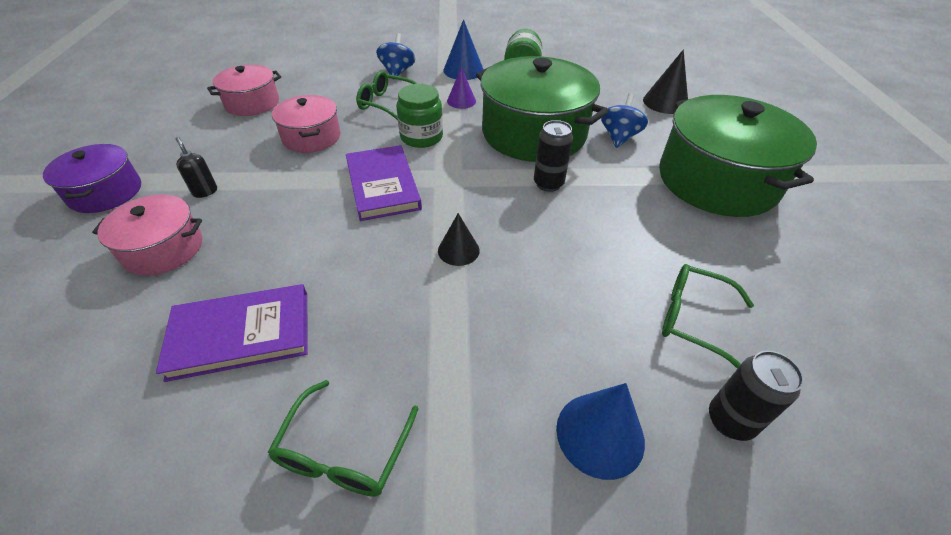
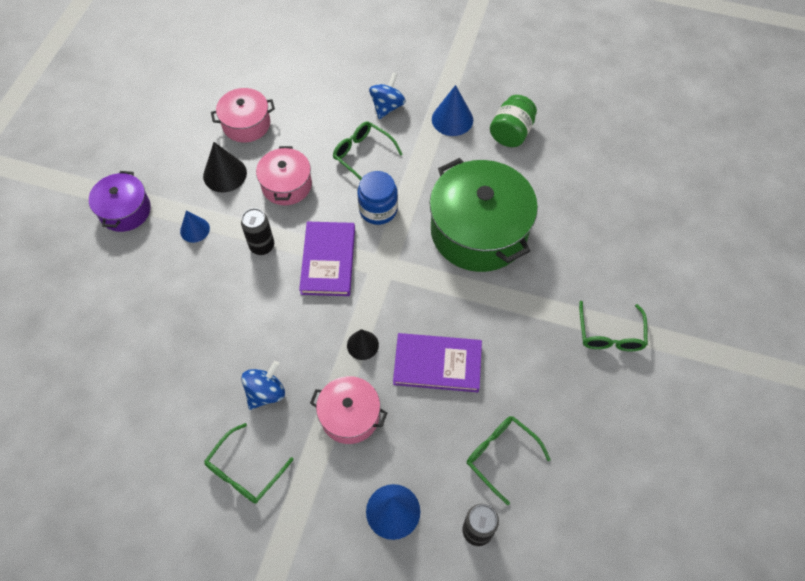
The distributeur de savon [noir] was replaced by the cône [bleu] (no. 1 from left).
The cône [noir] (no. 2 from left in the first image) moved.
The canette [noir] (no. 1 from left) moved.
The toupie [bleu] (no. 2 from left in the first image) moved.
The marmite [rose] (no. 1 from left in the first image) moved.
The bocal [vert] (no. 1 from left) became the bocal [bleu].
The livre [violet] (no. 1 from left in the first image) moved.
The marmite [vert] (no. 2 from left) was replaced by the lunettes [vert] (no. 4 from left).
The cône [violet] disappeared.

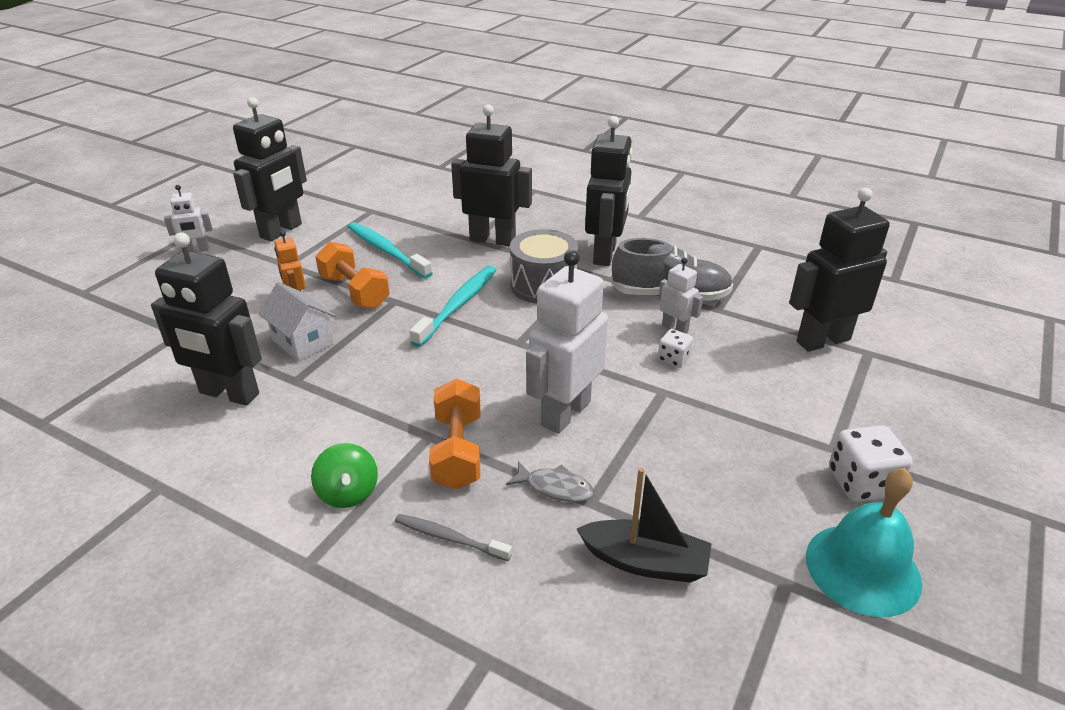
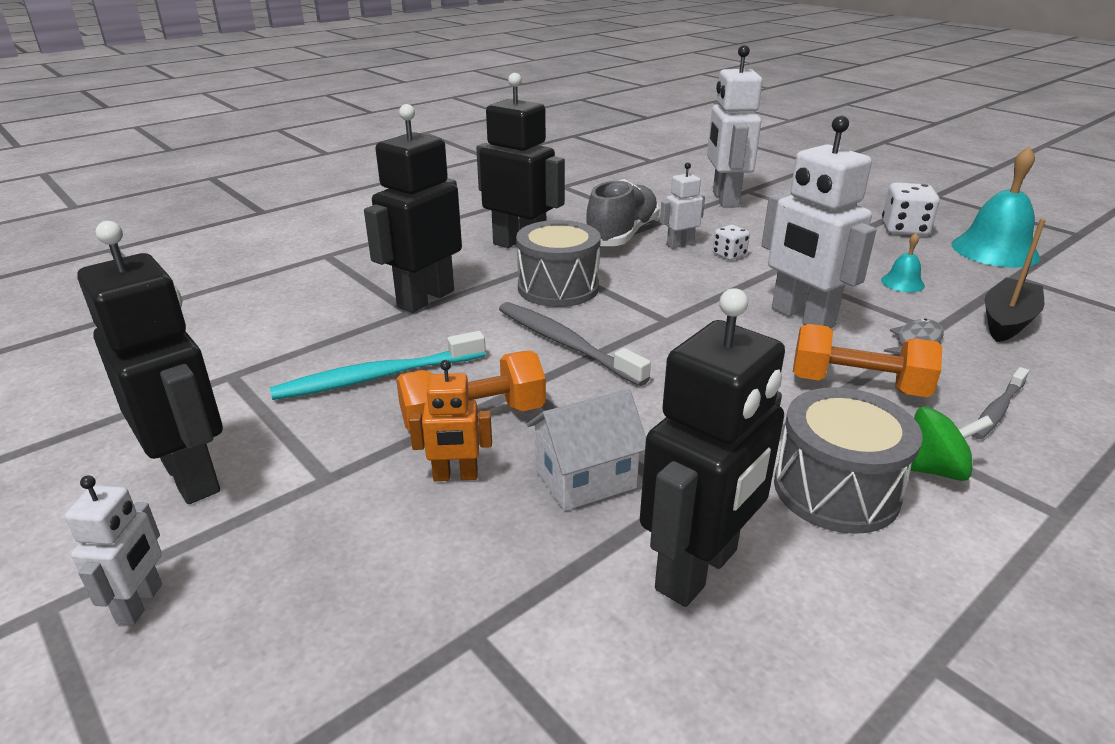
The brosse à dents [turquoise] (no. 2 from left) became the brosse à dents [gris] (no. 1 from left).
The robot [noir] (no. 5 from left) became the robot [blanc] (no. 3 from left).
The tambour [gris] (no. 2 from left) appeared.
The cloche [turquoise] (no. 1 from left) appeared.

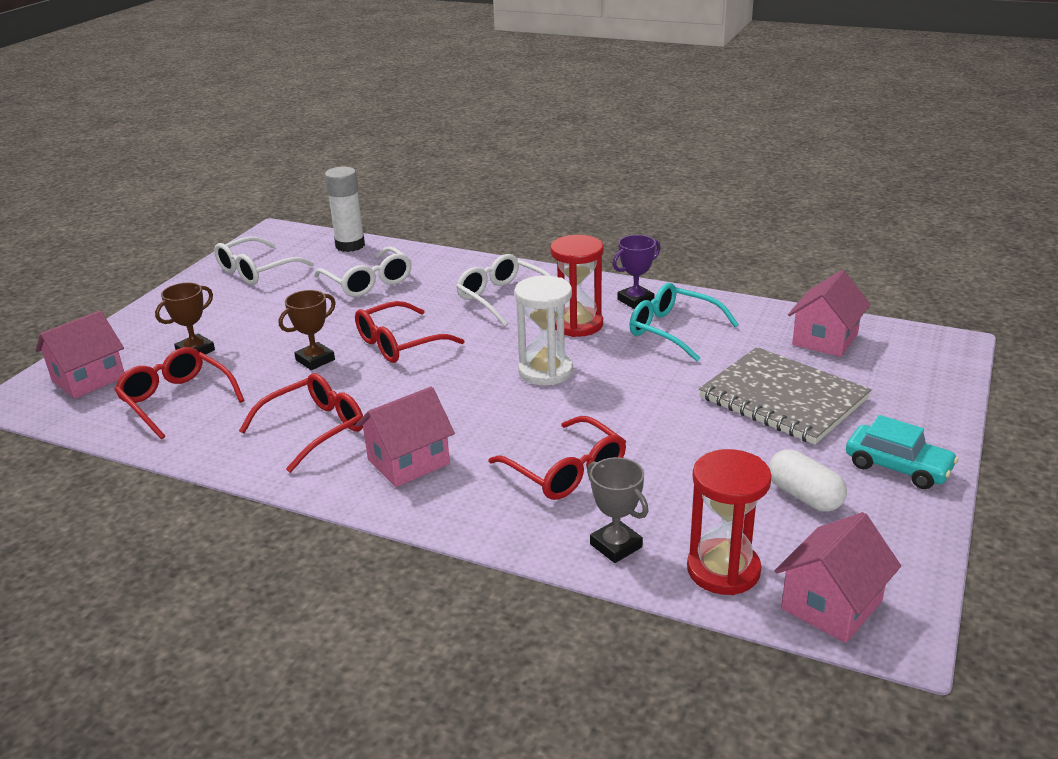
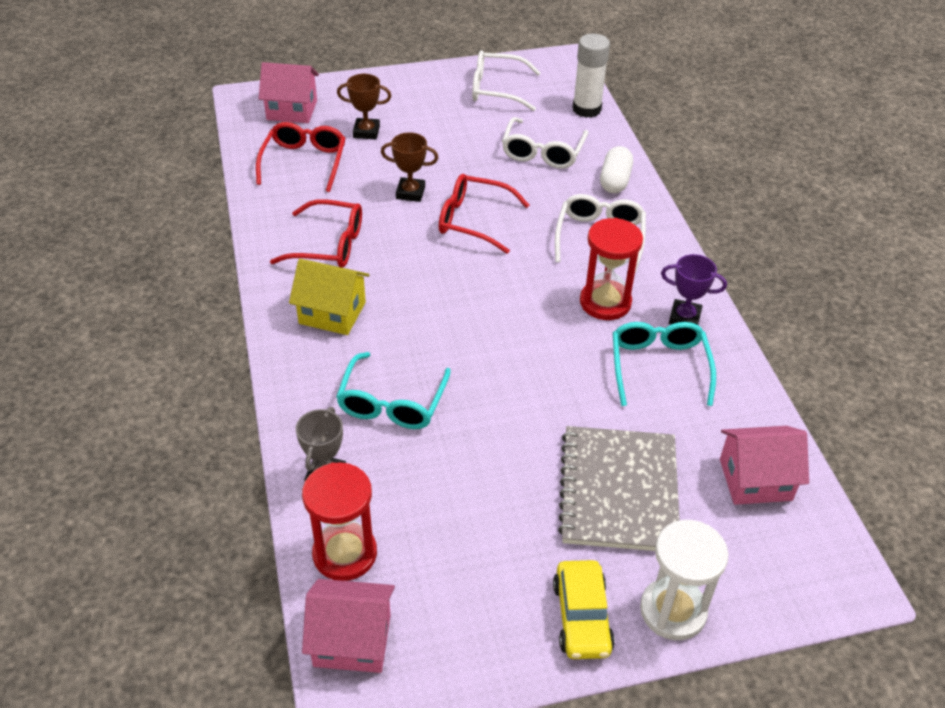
The maison [rose] (no. 2 from left) became the maison [jaune].
The lunettes [rouge] (no. 4 from left) became the lunettes [turquoise] (no. 1 from left).
The voiture [turquoise] became the voiture [jaune].
The gélule [blanc] moved.
The sablier [blanc] moved.

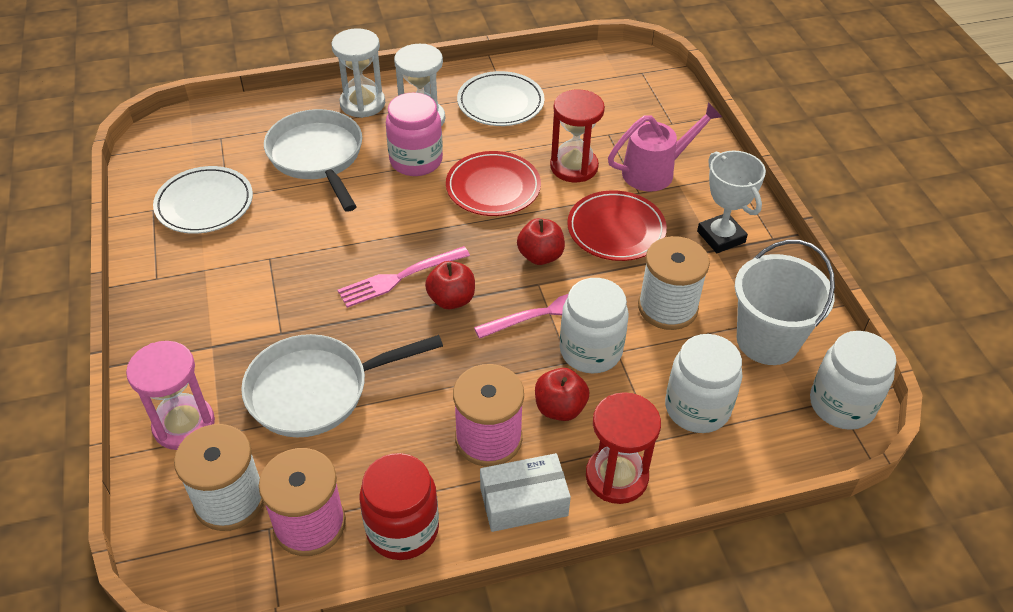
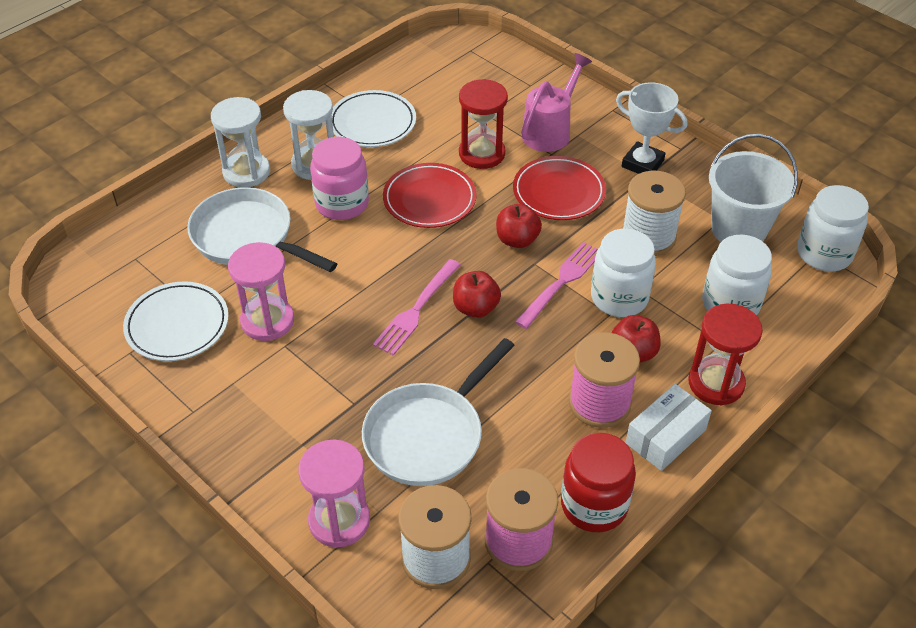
The sablier [rose] (no. 1 from left) appeared.

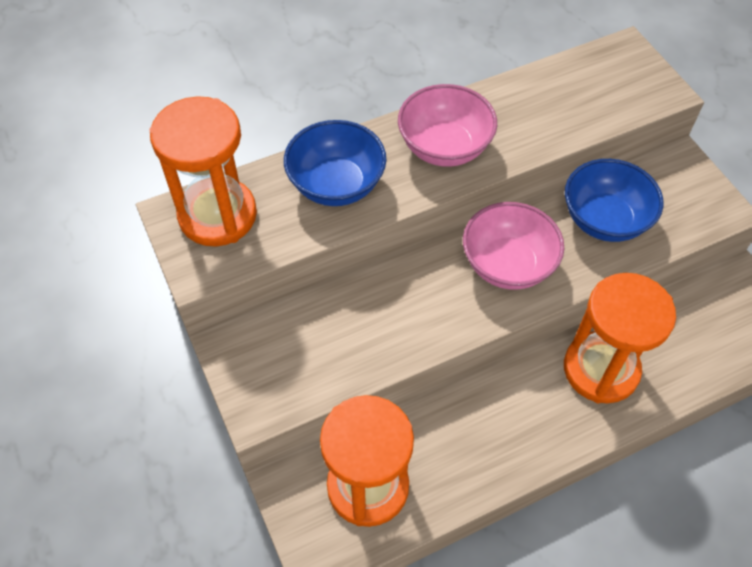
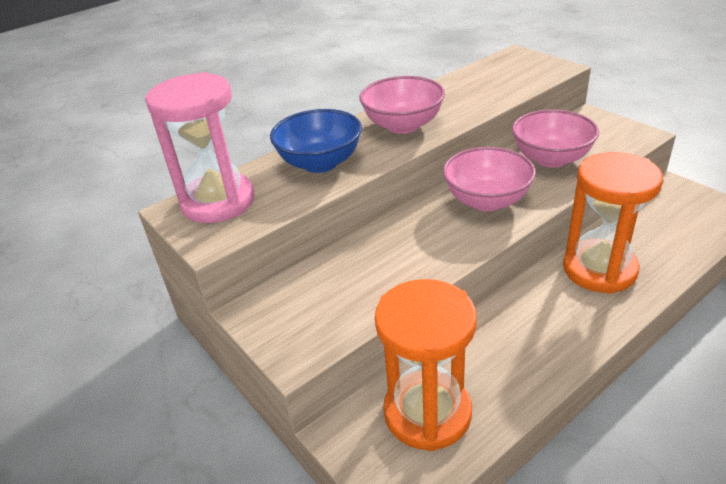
The sablier [orange] (no. 1 from left) became the sablier [rose].
The bol [bleu] (no. 2 from left) became the bol [rose] (no. 3 from left).

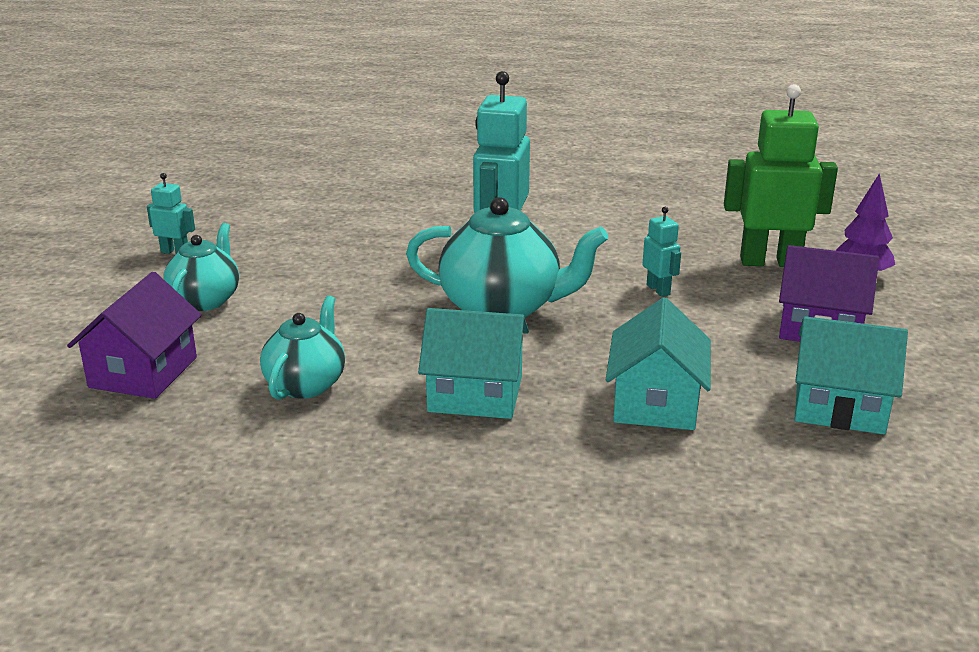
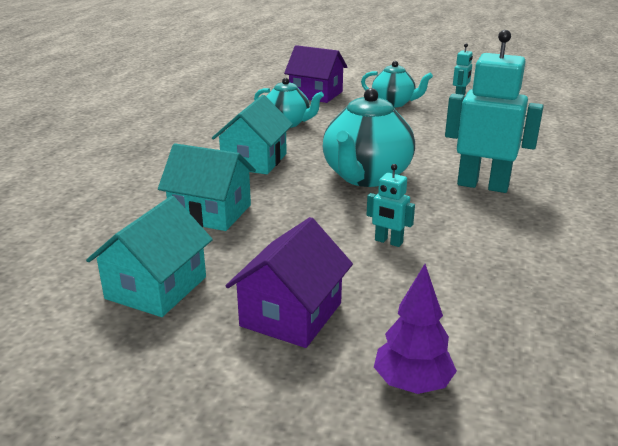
The robot [turquoise] (no. 3 from left in the first image) turned 45 degrees clockwise.
The robot [vert] disappeared.

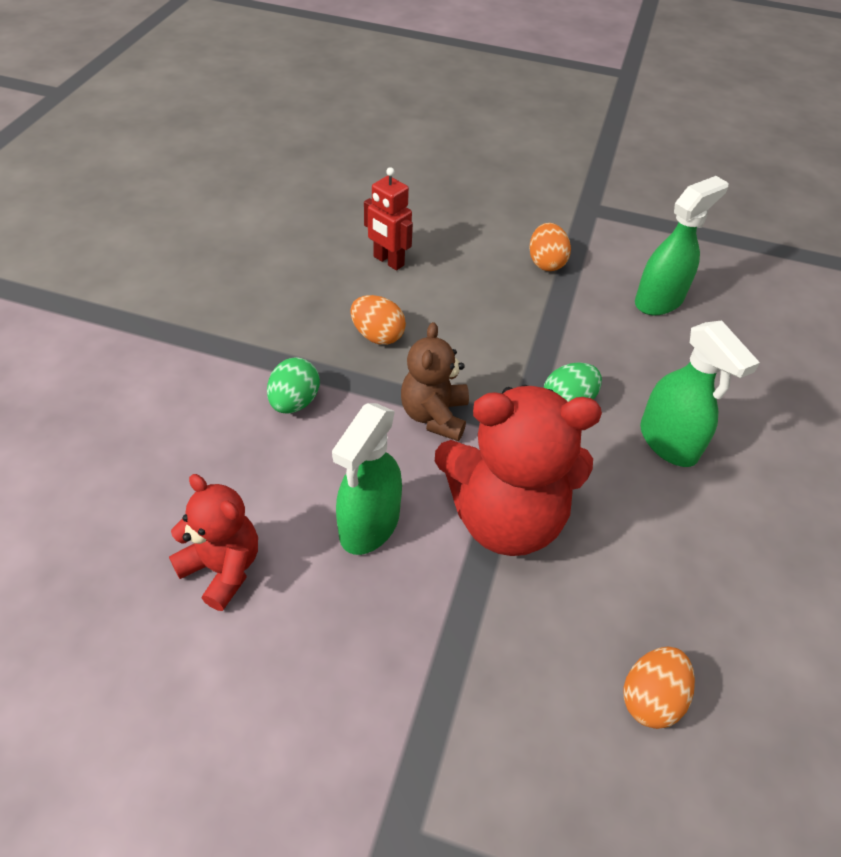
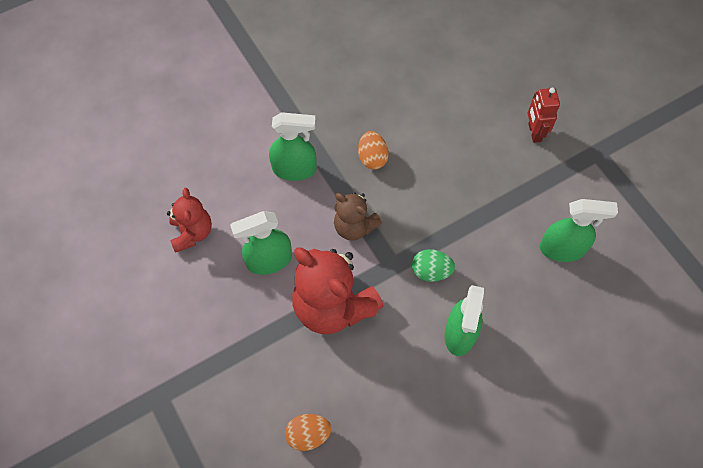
The œuf [vert] (no. 1 from left) was replaced by the vaporisateur [vert] (no. 2 from left).
The ours en peluche [marron] turned 105 degrees counterclockwise.
The robot [rouge] moved.
The œuf [orange] (no. 2 from left) disappeared.

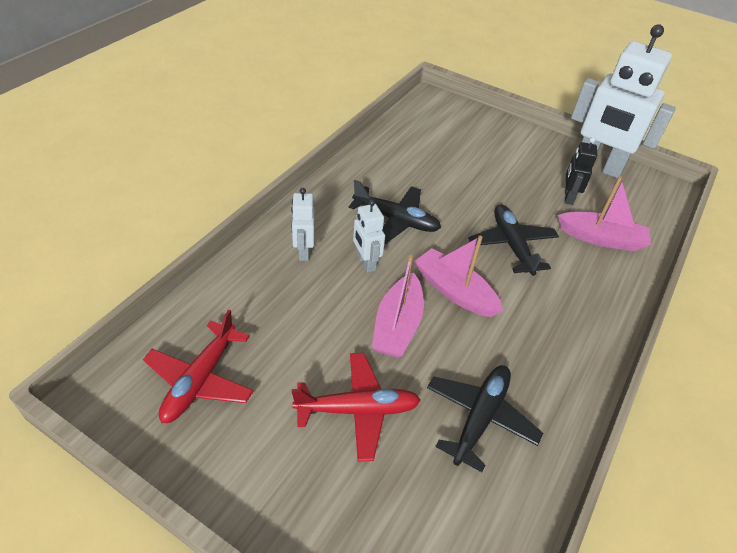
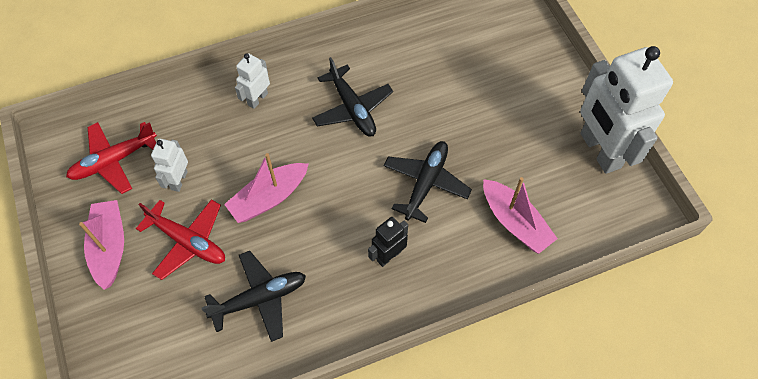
The bateau [rose] (no. 2 from left in the first image) moved.
The robot [blanc] (no. 2 from left in the first image) moved.
The robot [noir] moved.

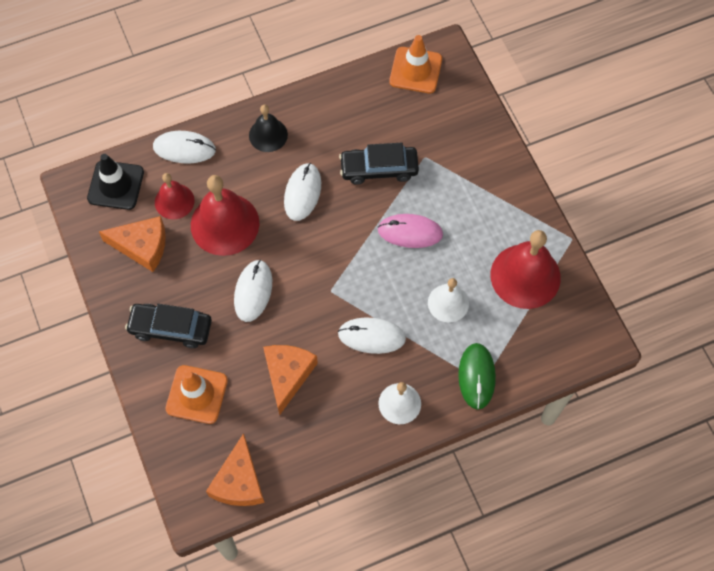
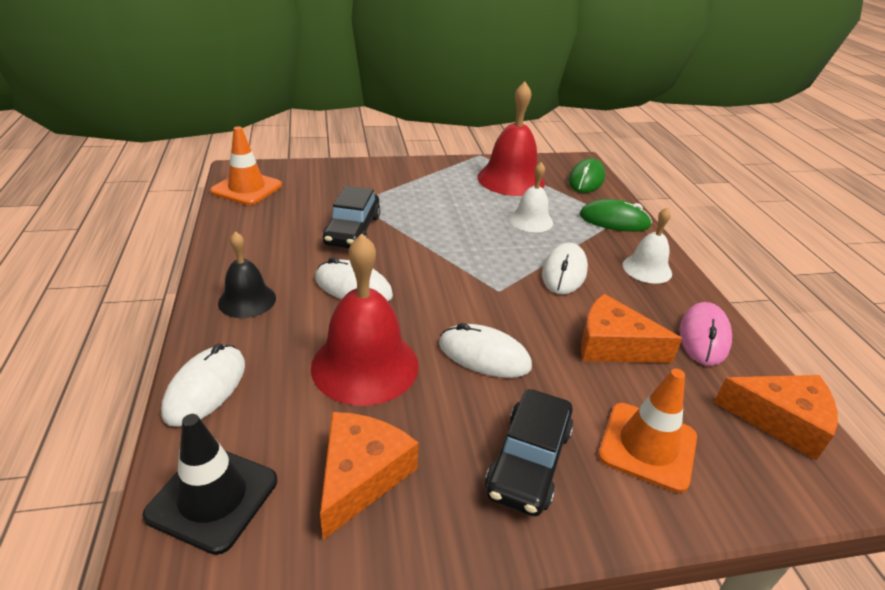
The souris [vert] (no. 1 from left) appeared.
The souris [rose] moved.
The cloche [rouge] (no. 1 from left) disappeared.

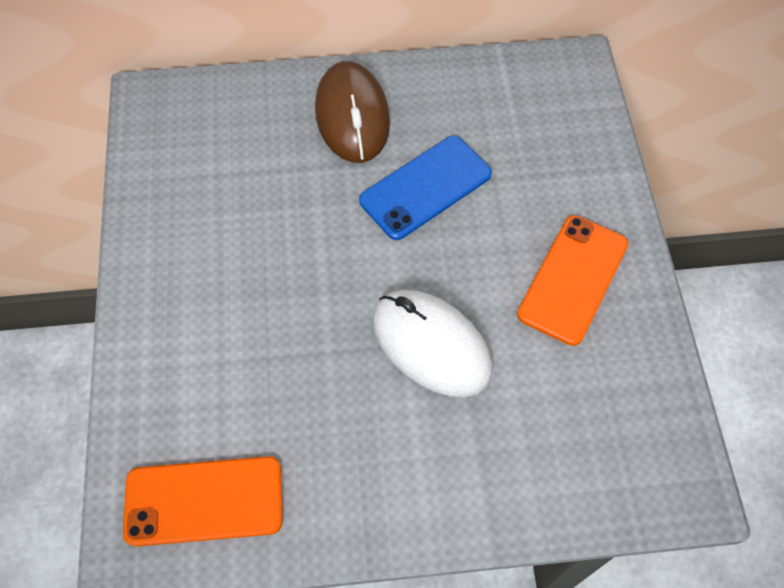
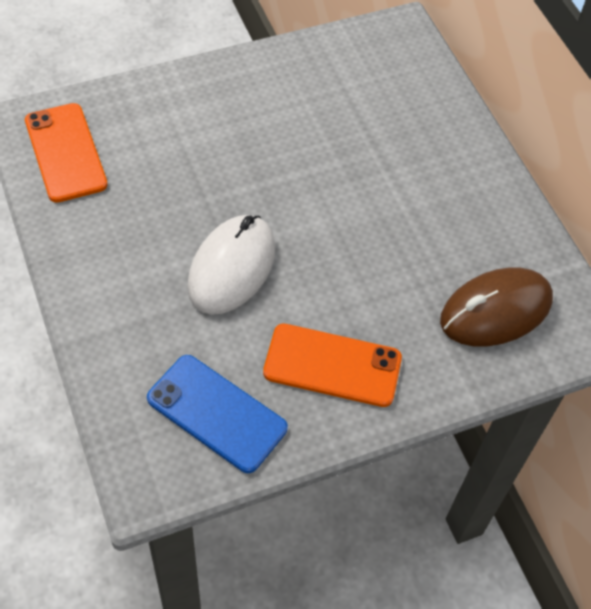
The téléphone [bleu] moved.
The souris [marron] moved.

